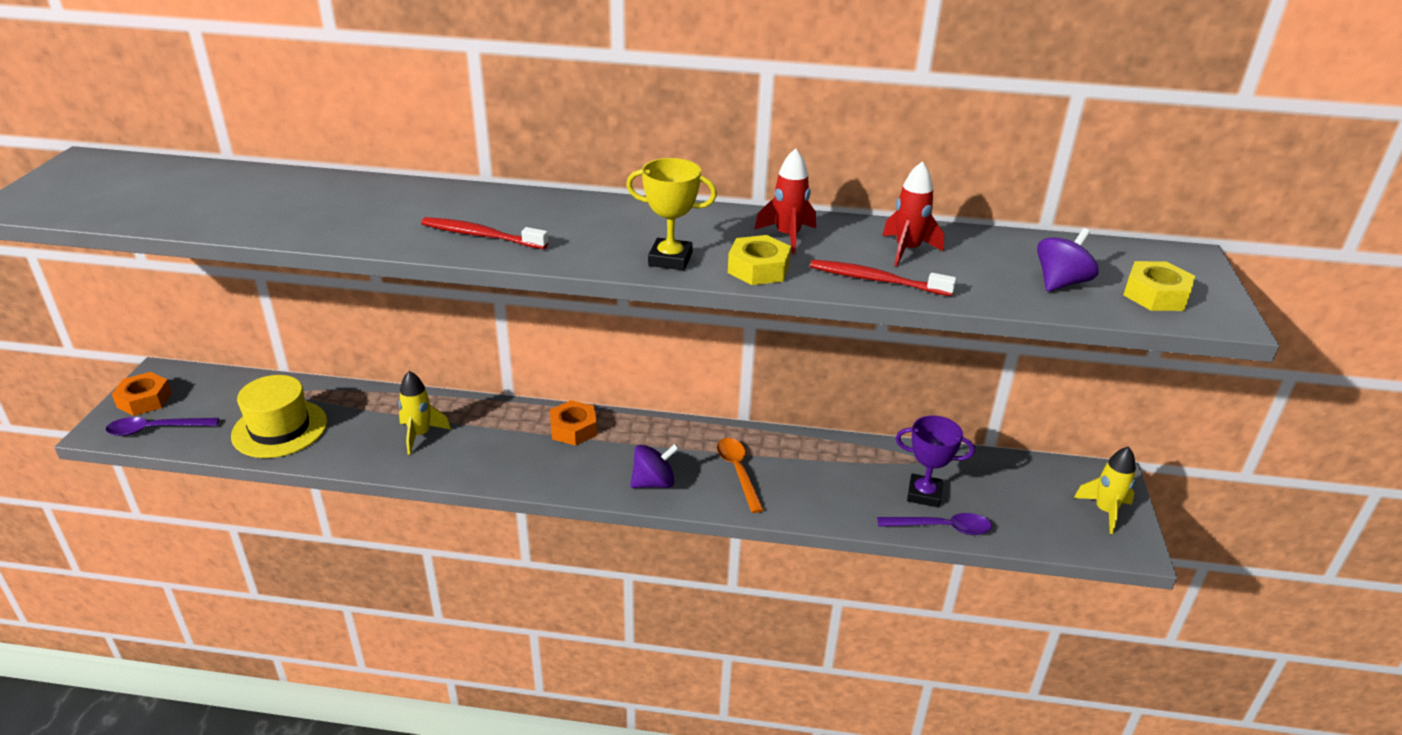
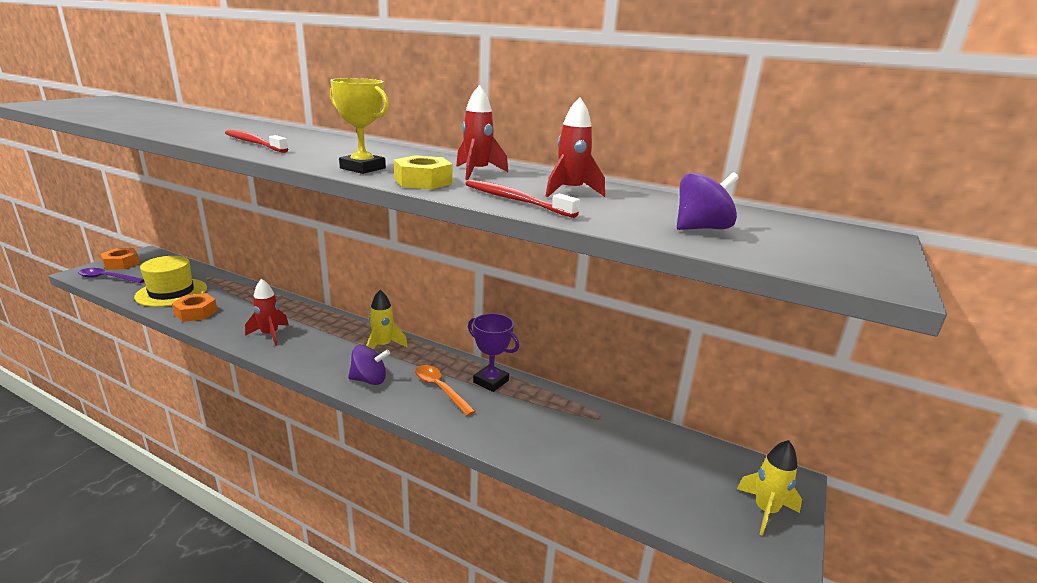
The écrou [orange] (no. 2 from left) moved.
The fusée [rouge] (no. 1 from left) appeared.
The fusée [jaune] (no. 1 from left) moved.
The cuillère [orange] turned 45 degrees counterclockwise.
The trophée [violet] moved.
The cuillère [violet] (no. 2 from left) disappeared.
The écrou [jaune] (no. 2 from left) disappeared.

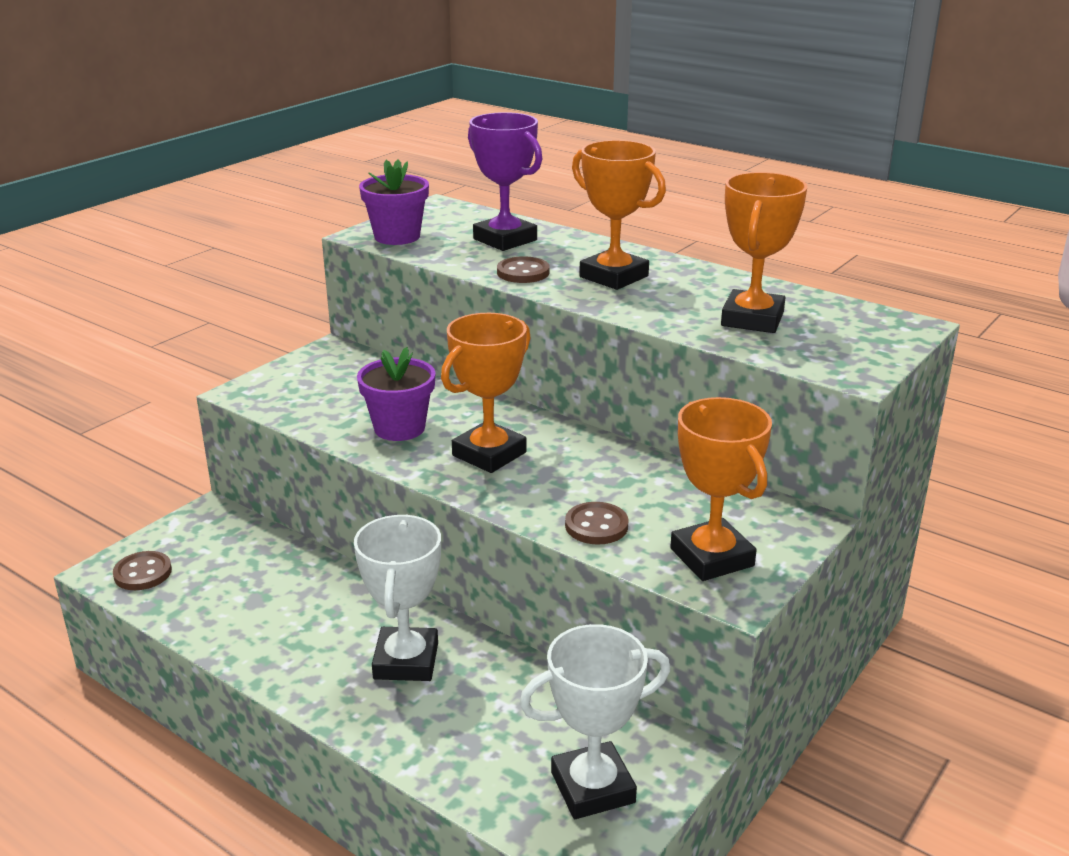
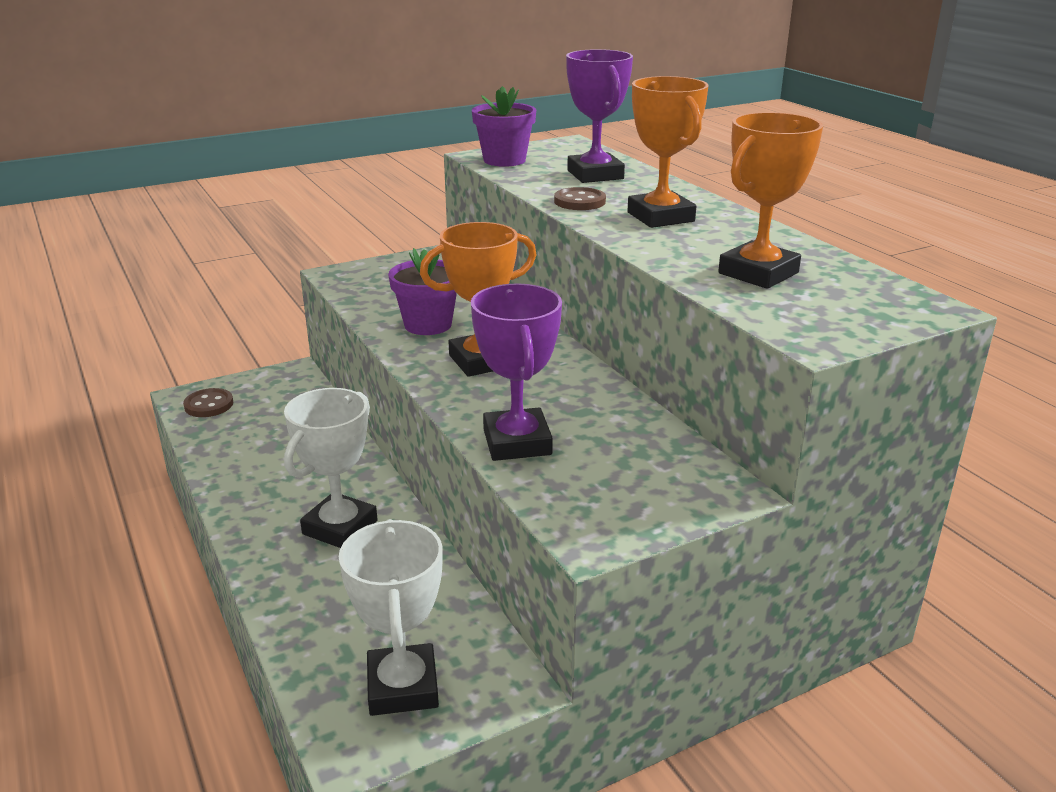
The trophée [blanc] (no. 2 from left) turned 75 degrees clockwise.
The bouton [marron] (no. 3 from left) was replaced by the trophée [violet] (no. 1 from left).
The trophée [orange] (no. 3 from left) disappeared.

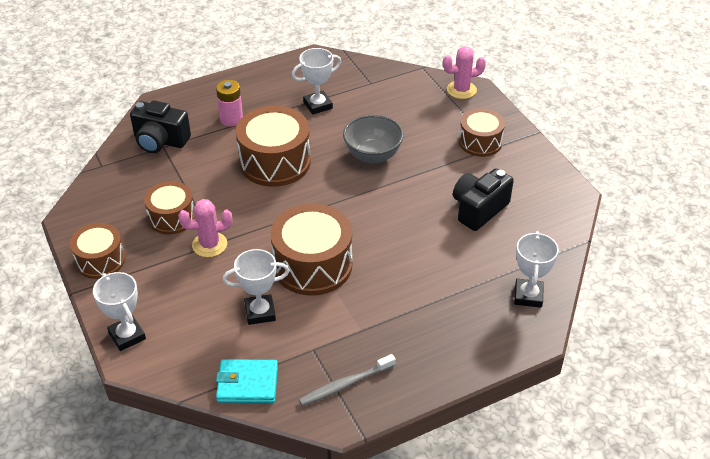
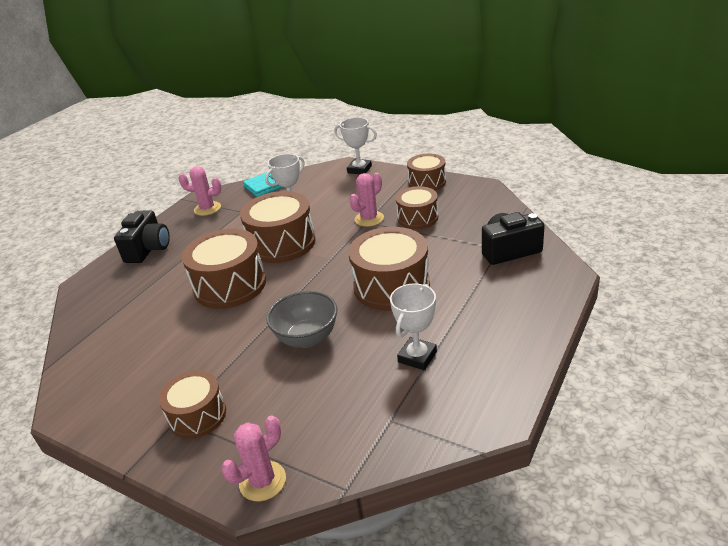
The appareil photo [noir] (no. 2 from left in the first image) moved.
The brosse à dents [gris] was replaced by the cactus [rose] (no. 1 from left).
The tambour [marron] (no. 2 from left) appeared.
The pile [rose] disappeared.
The trophée [blanc] (no. 4 from left) disappeared.

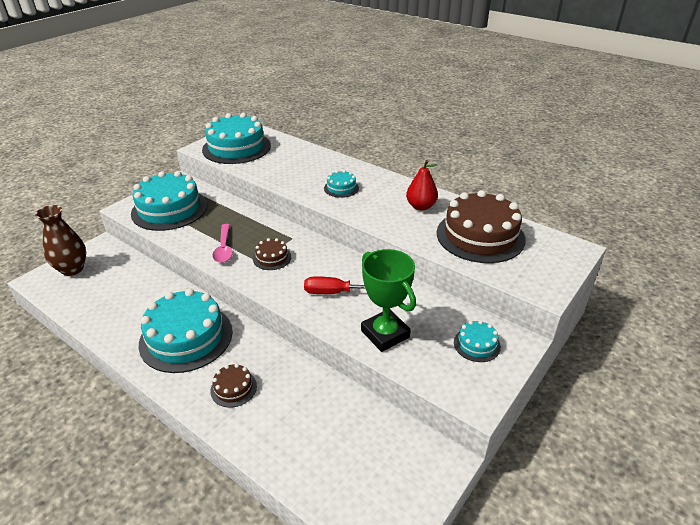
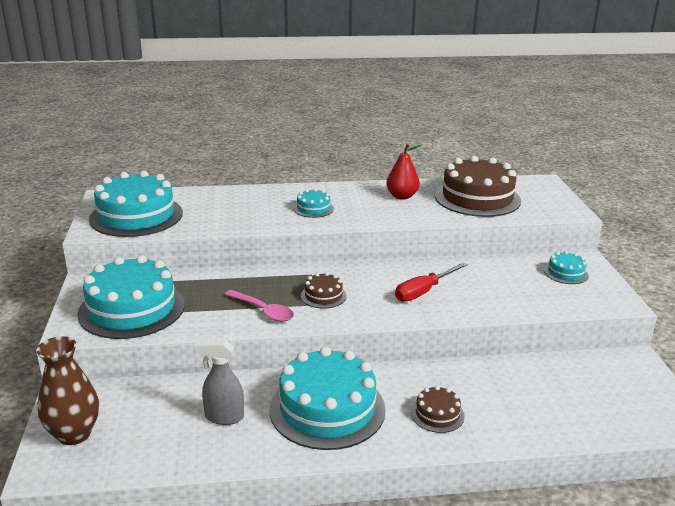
The vaporisateur [gris] appeared.
The trophée [vert] disappeared.

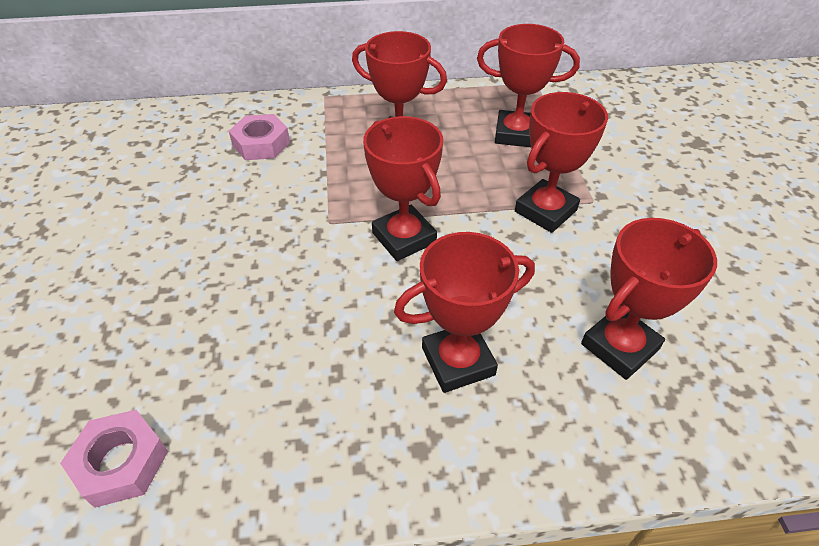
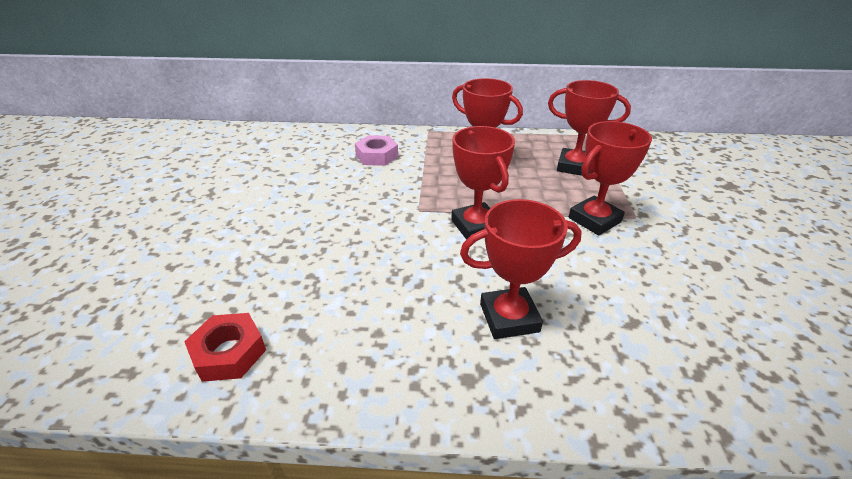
The écrou [rose] (no. 1 from left) became the écrou [rouge].
The trophée [rouge] (no. 6 from left) disappeared.

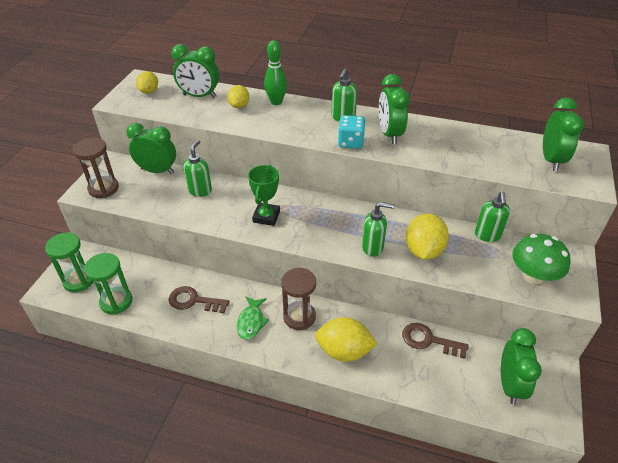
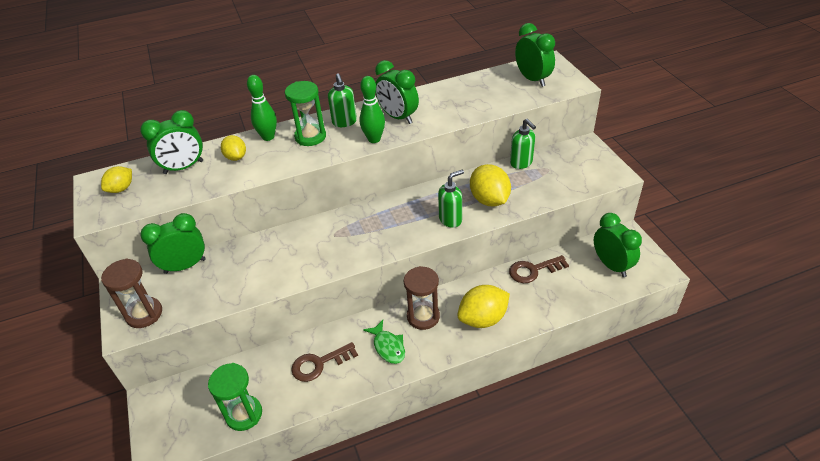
The citron [jaune] (no. 1 from left) turned 60 degrees clockwise.
The sablier [vert] (no. 1 from left in the first image) moved.
The dé [turquoise] was replaced by the quille [vert] (no. 2 from left).
The distributeur de savon [vert] (no. 1 from left) disappeared.
The trophée [vert] disappeared.
The champignon [vert] disappeared.

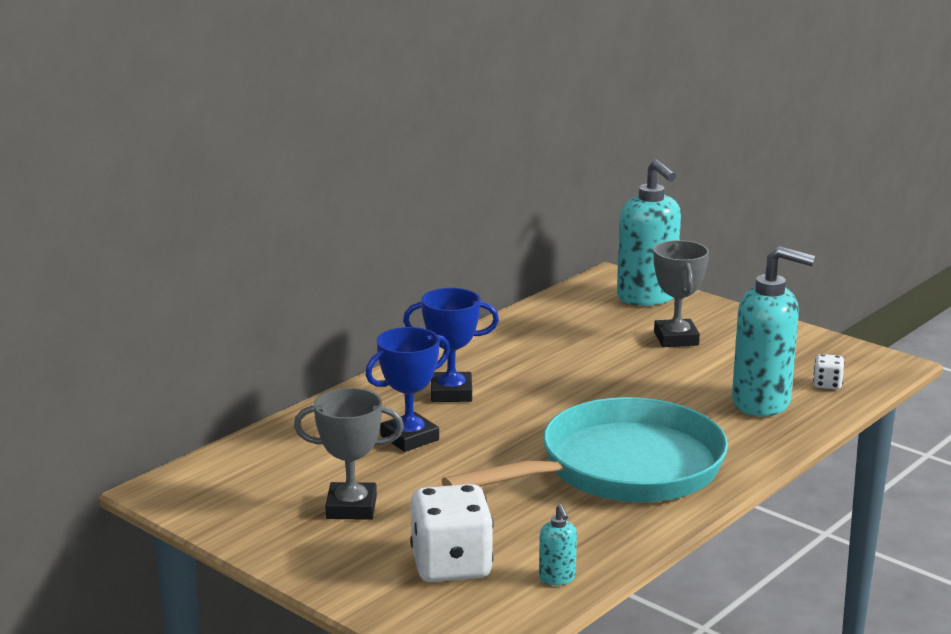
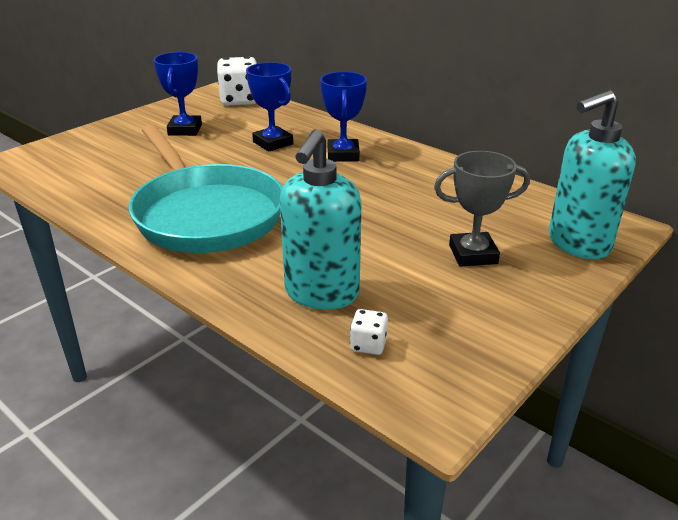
The trophée [gris] (no. 1 from left) became the trophée [bleu] (no. 1 from left).
The dé [blanc] (no. 1 from left) moved.
The distributeur de savon [turquoise] (no. 1 from left) disappeared.

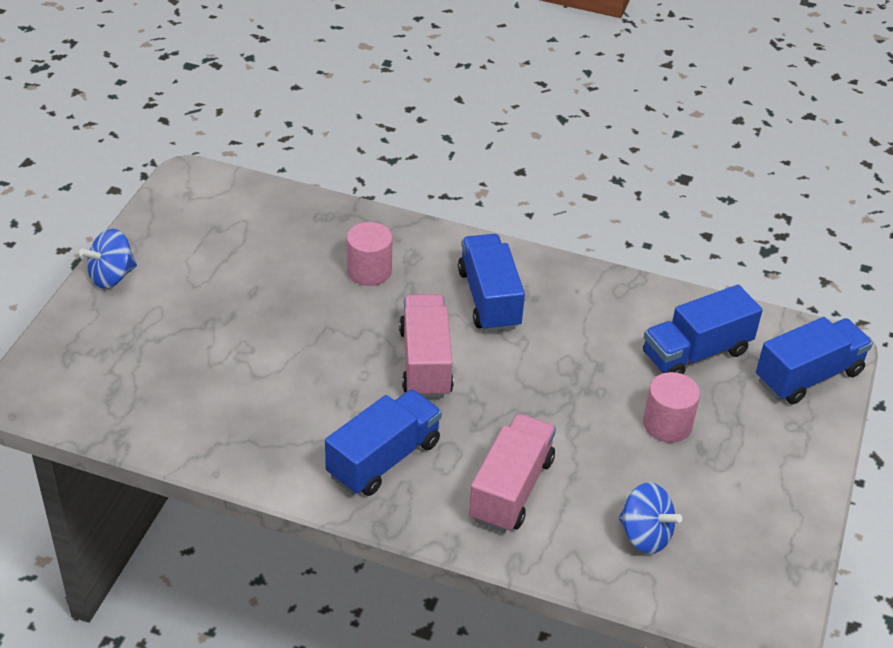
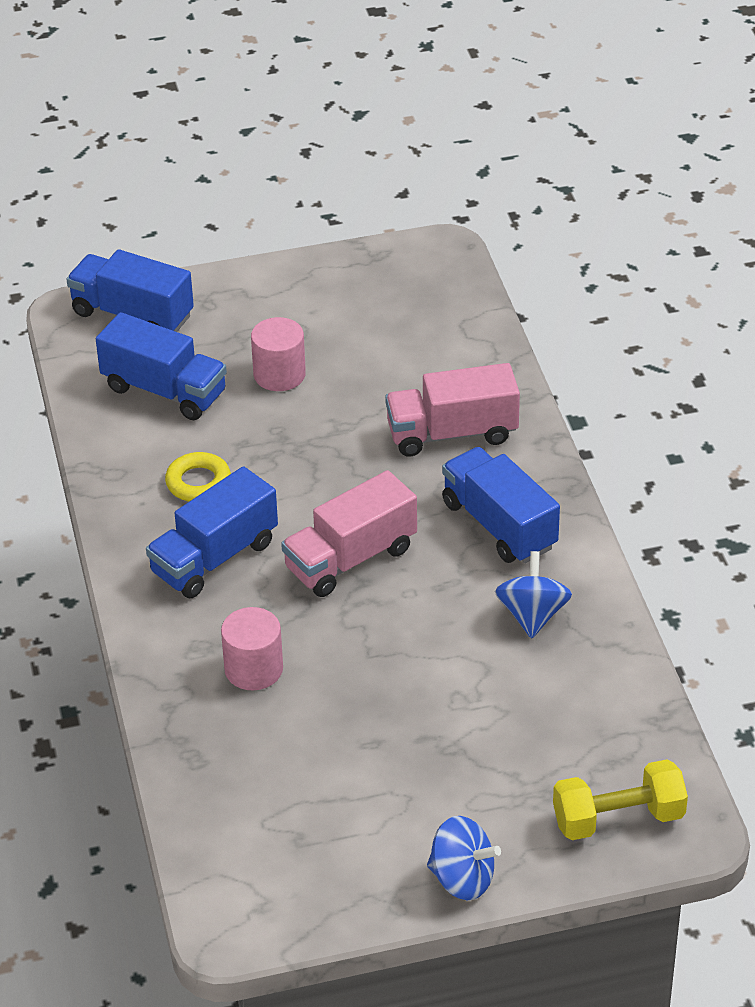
The anneau [jaune] appeared.
The camion [bleu] (no. 1 from left in the first image) turned 45 degrees clockwise.
The toupie [bleu] (no. 2 from left) moved.
The haltère [jaune] appeared.

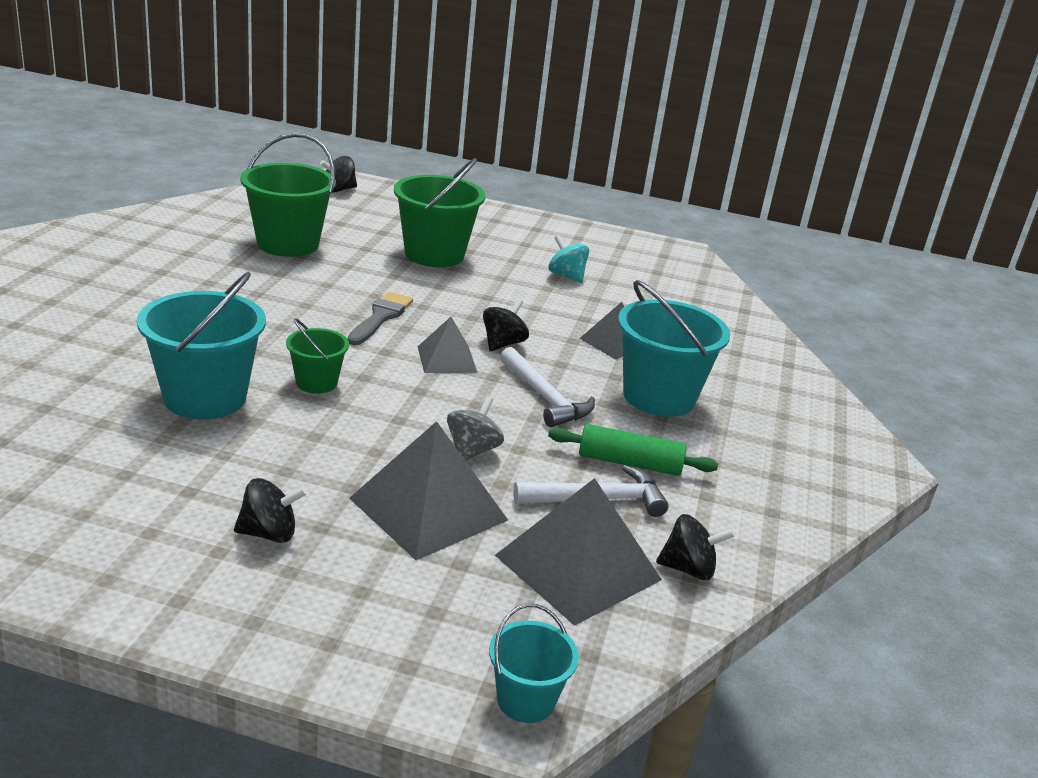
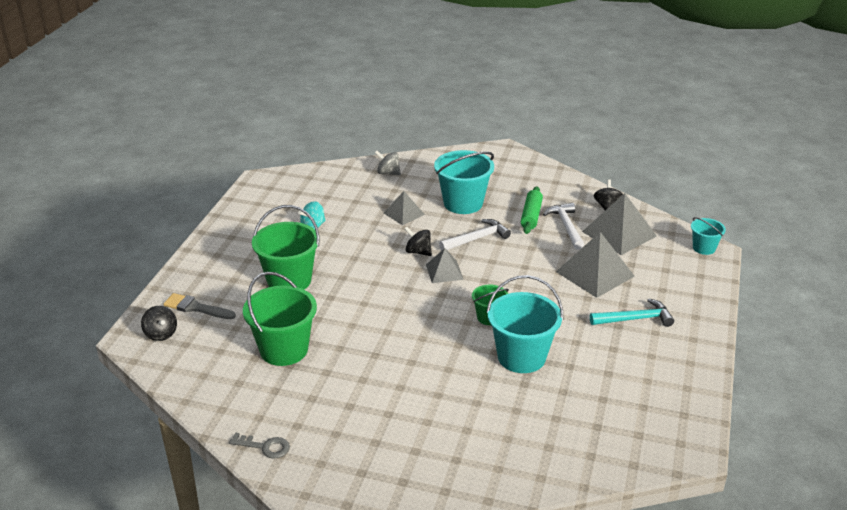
The pinceau [gris] moved.
The clé [gris] appeared.
The toupie [gris] moved.
The toupie [noir] (no. 1 from left) was replaced by the marteau [turquoise].

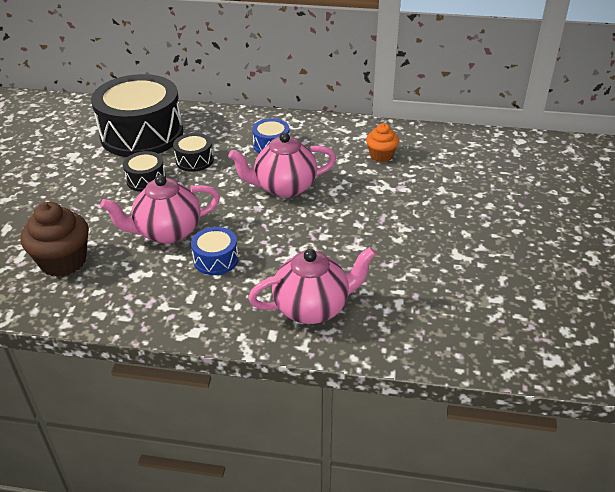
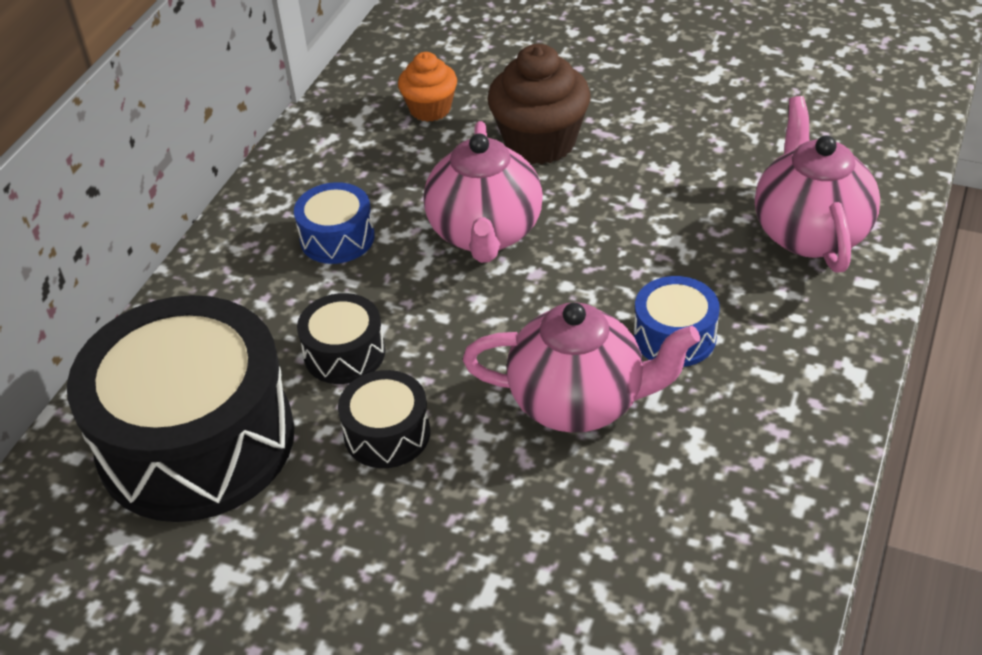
The théière [rose] (no. 1 from left in the first image) turned 75 degrees counterclockwise.
The muffin [marron] moved.

